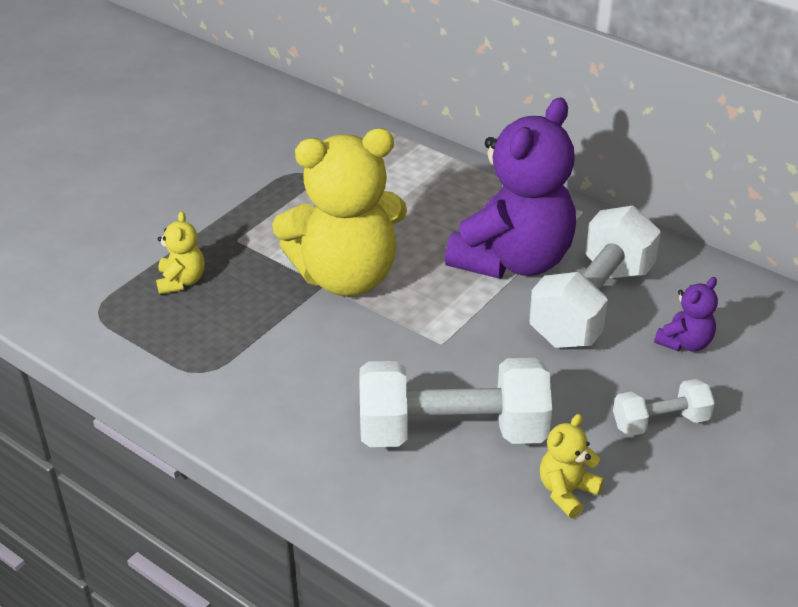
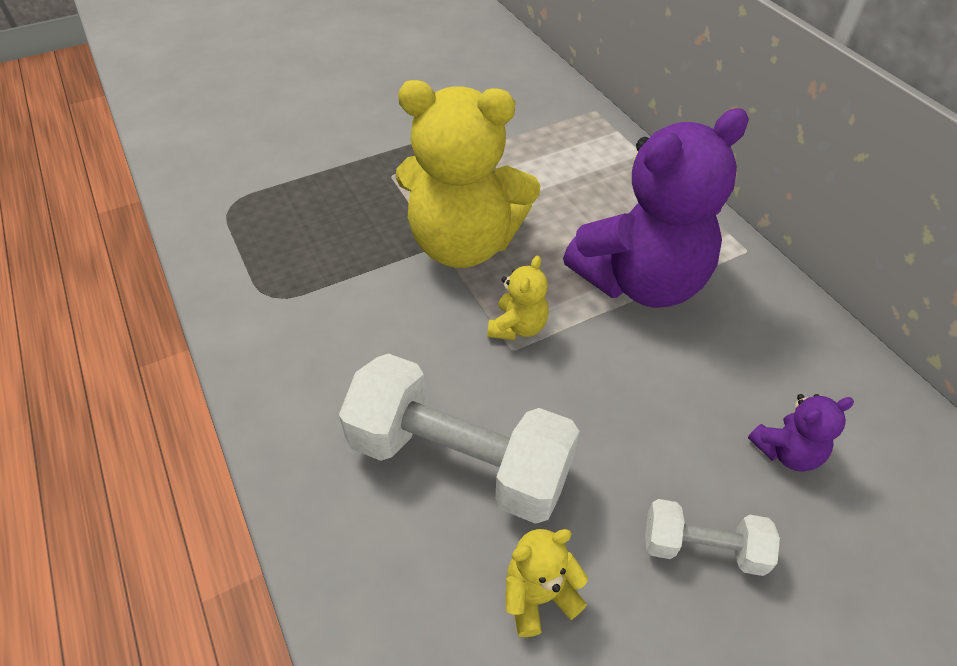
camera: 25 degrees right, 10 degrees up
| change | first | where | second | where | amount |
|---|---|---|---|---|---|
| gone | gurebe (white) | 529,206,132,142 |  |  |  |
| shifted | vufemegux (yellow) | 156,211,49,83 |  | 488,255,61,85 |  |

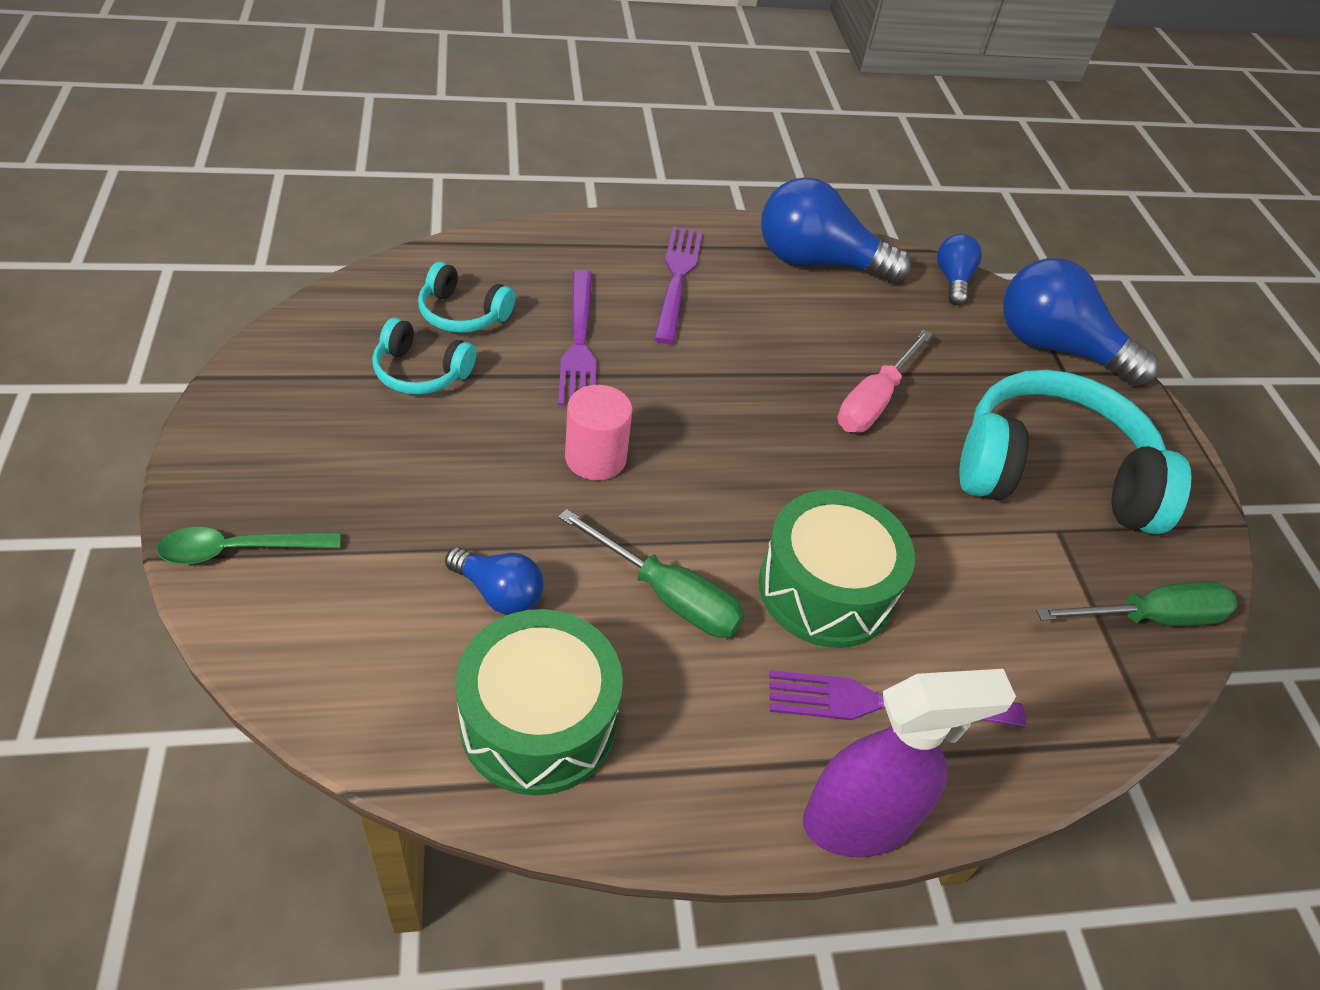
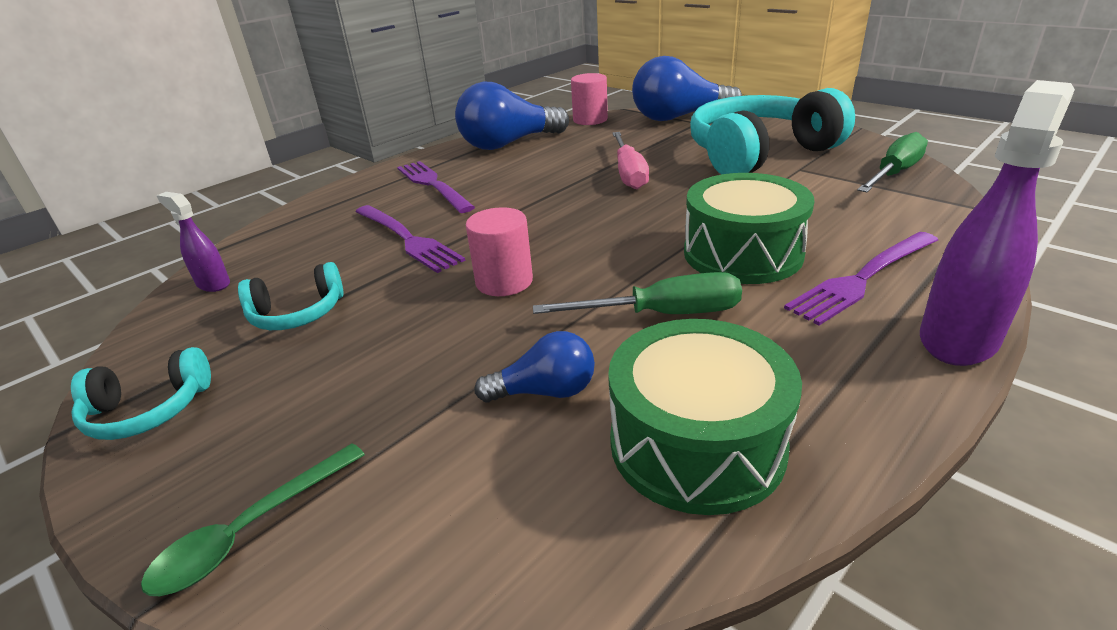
camera: 30 degrees left, 15 degrees down
| change | first | where | second | where | amount |
|---|---|---|---|---|---|
| new |  |  | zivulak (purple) | 156,192,74,100 |  |
| shifted | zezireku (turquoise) | 418,262,97,71 |  | 71,347,140,93 |  |
| swapped | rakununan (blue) | 937,234,45,71 | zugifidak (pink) | 571,73,37,52 |  |

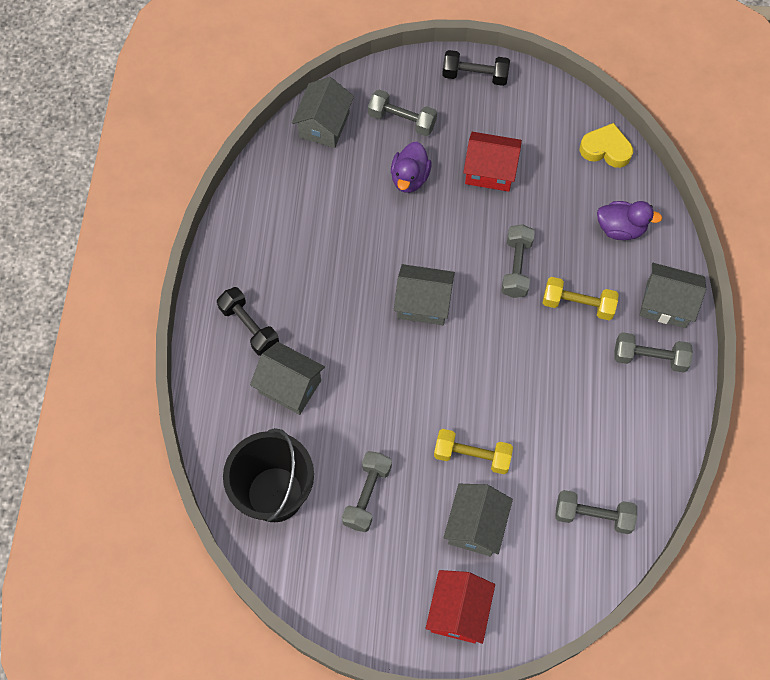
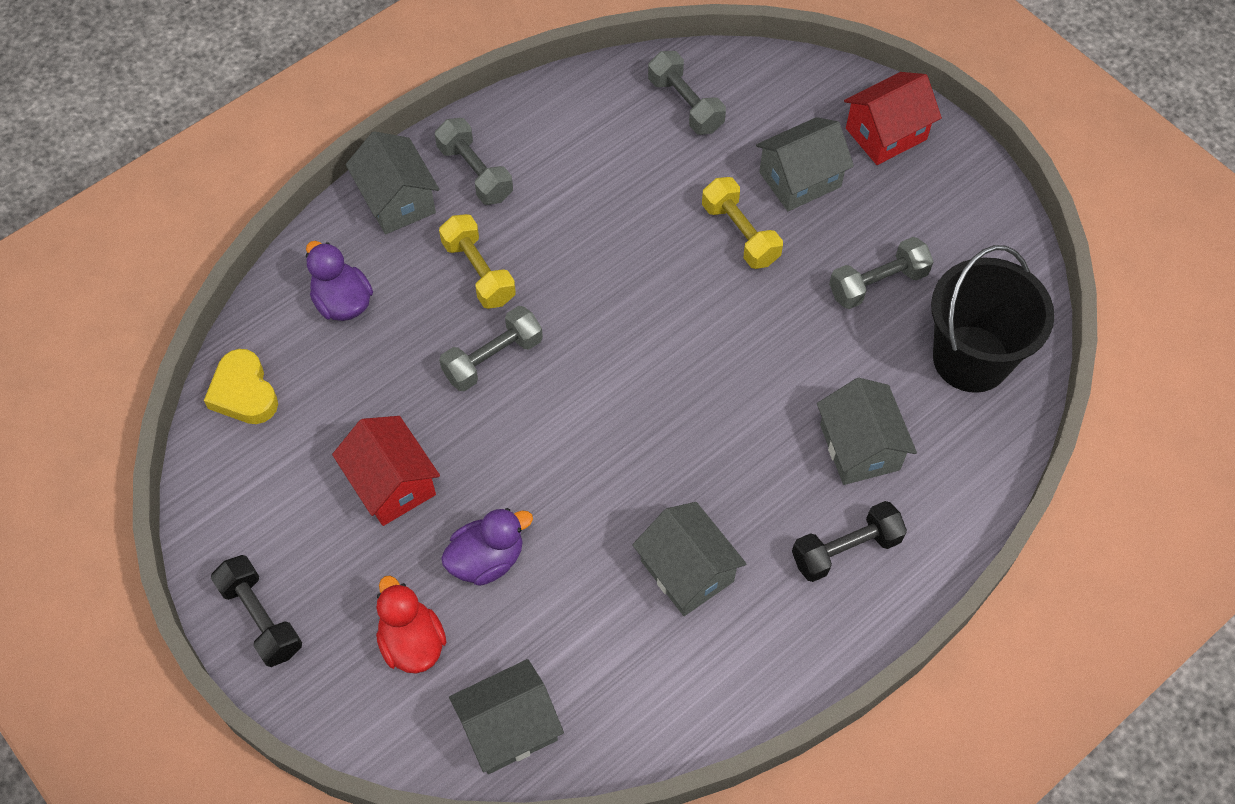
camera: 135 degrees left, 5 degrees down
| change | first | where | second | where | amount |
|---|---|---|---|---|---|
| shifted | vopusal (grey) | 394,264,61,61 |  | 632,502,114,114 |  |
| swapped | gurebe (grey) | 368,90,69,46 | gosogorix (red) | 376,576,70,98 |  |
| rotated | gurebe (black) | 217,287,62,69 |  | 792,501,115,81 | 60 degrees clockwise |

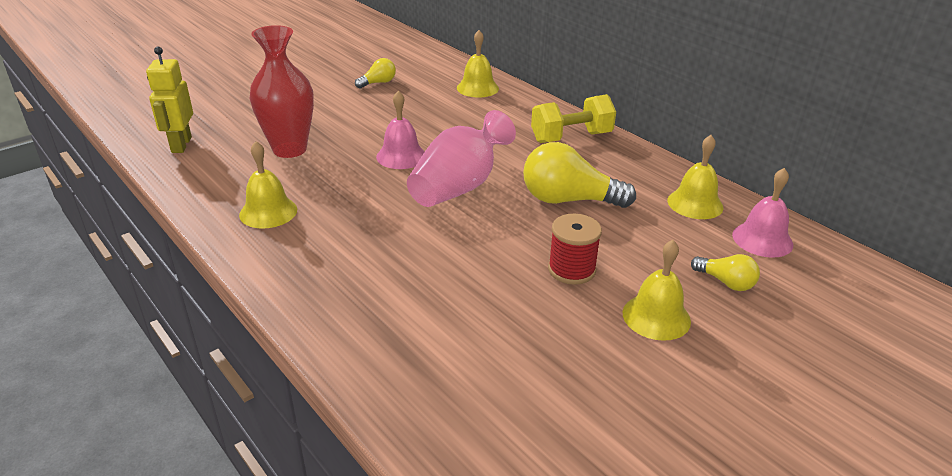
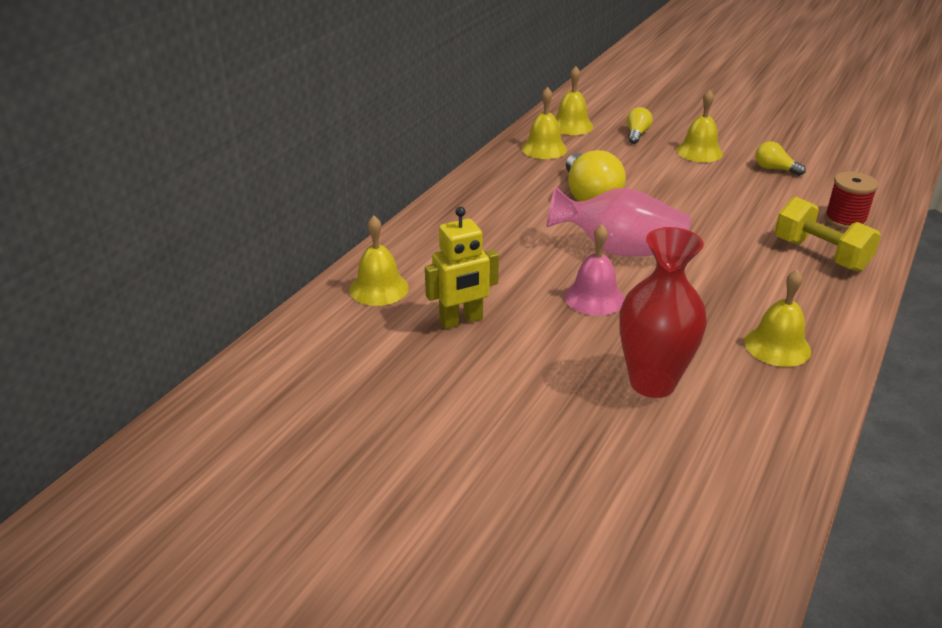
camera: 110 degrees left, 0 degrees up
| change | first | where | second | where | amount |
|---|---|---|---|---|---|
| shifted | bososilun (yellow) | 146,47,47,106 |  | 425,207,74,122 |  |
| shifted | rakununan (yellow) | 355,58,41,31 |  | 755,141,51,35 |  |
| shifted | gurebe (yellow) | 531,94,85,49 |  | 775,197,106,75 |  |
| shifted | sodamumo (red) | 548,214,54,71 |  | 825,172,53,58 |  |
| repainted | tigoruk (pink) | 732,168,61,90 | tigoruk (yellow) | 555,66,38,69 |  |

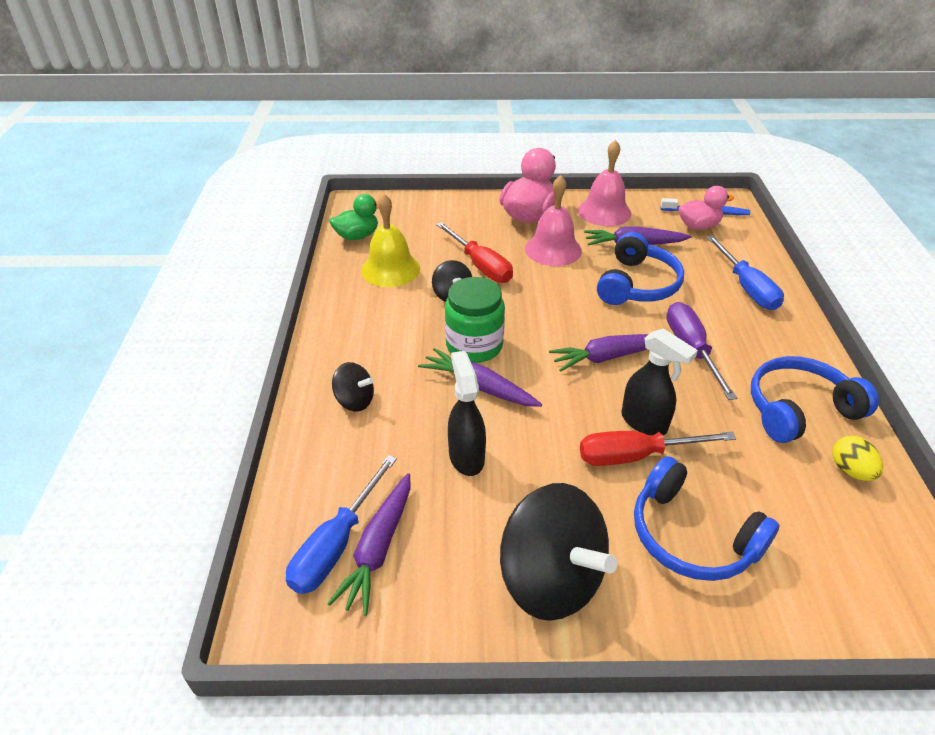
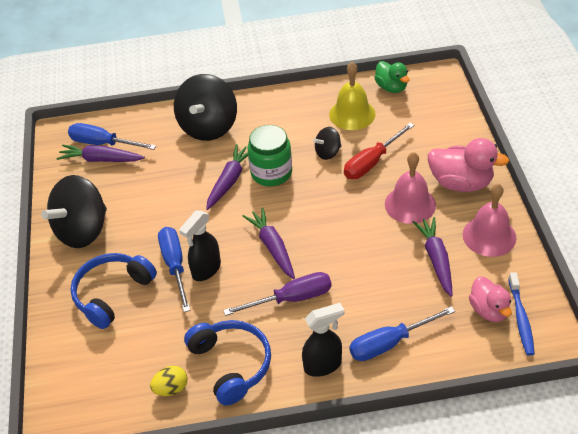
camera: 85 degrees right, 5 degrees up
| change | first | where | second | where | amount |
|---|---|---|---|---|---|
| gone | zezireku (blue) | 597,232,87,73 |  |  |  |
| shifted | zivulak (black) | 448,351,38,125 |  | 302,303,42,74 |  |
| repainted | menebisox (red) | 580,431,156,35 | menebisox (blue) | 158,227,33,85 |  |
| scaled | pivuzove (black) | 332,362,42,50 |  | 174,74,63,67 | x2.05 |

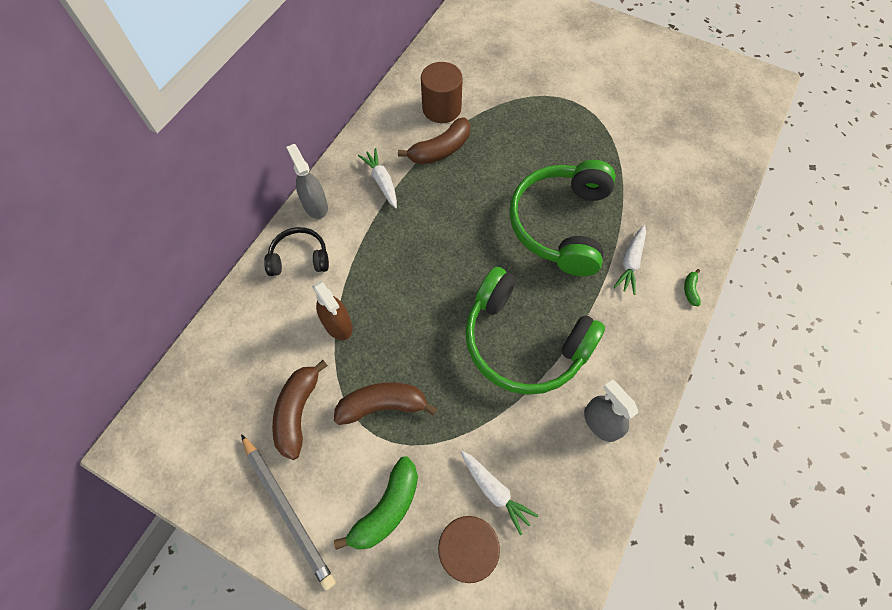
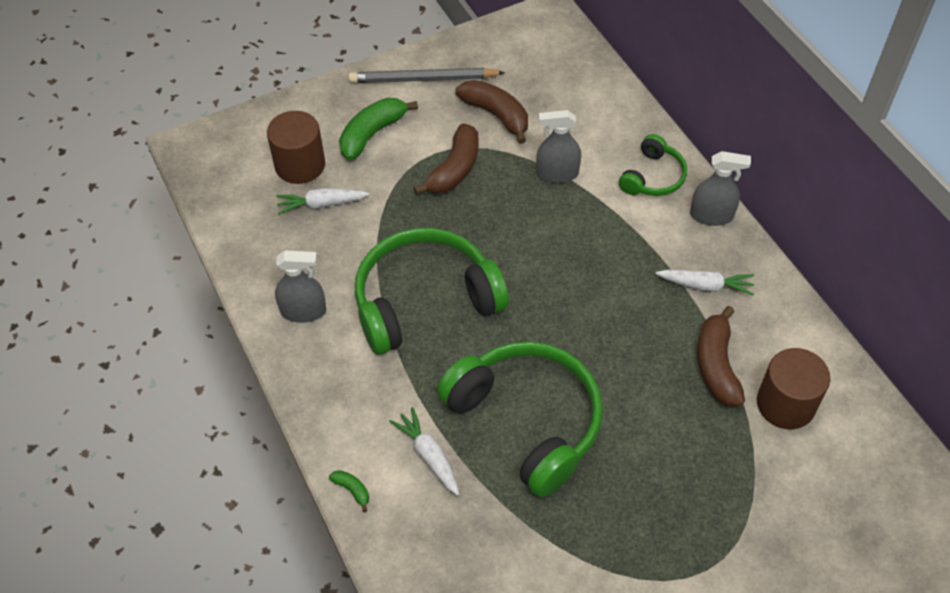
camera: 125 degrees right, 10 degrees down
| change | first | where | second | where | amount |
|---|---|---|---|---|---|
| repainted | zezireku (black) | 264,227,65,49 | zezireku (green) | 619,134,68,62 |  |
| repainted | zivulak (brown) | 312,280,41,60 | zivulak (grey) | 536,110,45,73 |  |
| rotated | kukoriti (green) | 334,456,84,94 |  | 339,98,79,62 | 60 degrees clockwise |

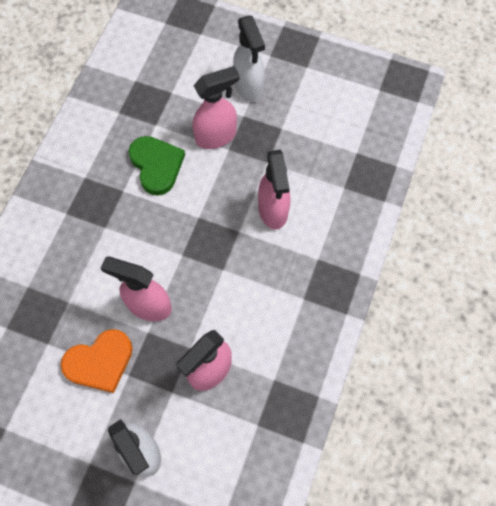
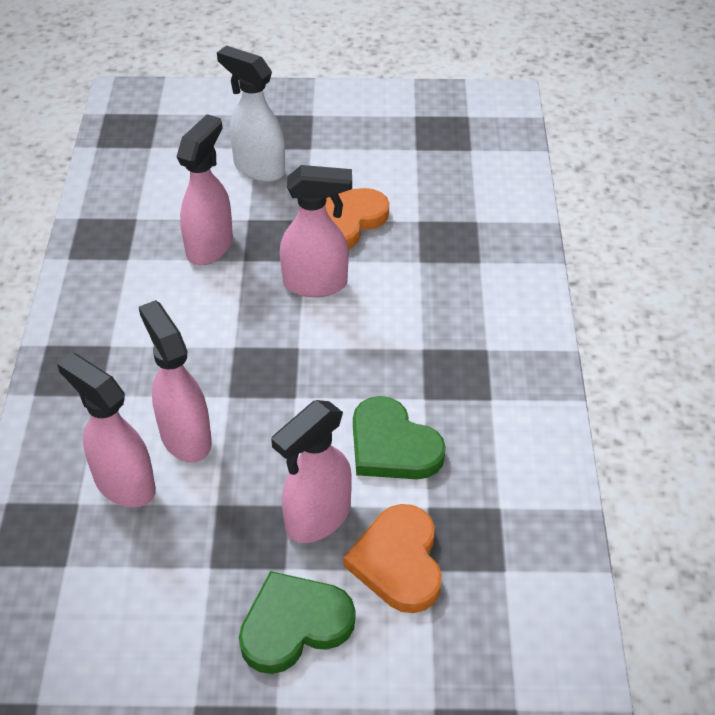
camera: 160 degrees right, 20 degrees down
| change | first | where | second | where | amount |
|---|---|---|---|---|---|
| new |  |  | zivulak (pink) | 57,353,99,154 |  |
| new |  |  | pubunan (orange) | 344,504,98,109 |  |
| swapped | zivulak (white) | 233,15,32,87 | pubunan (green) | 239,571,116,103 |  |

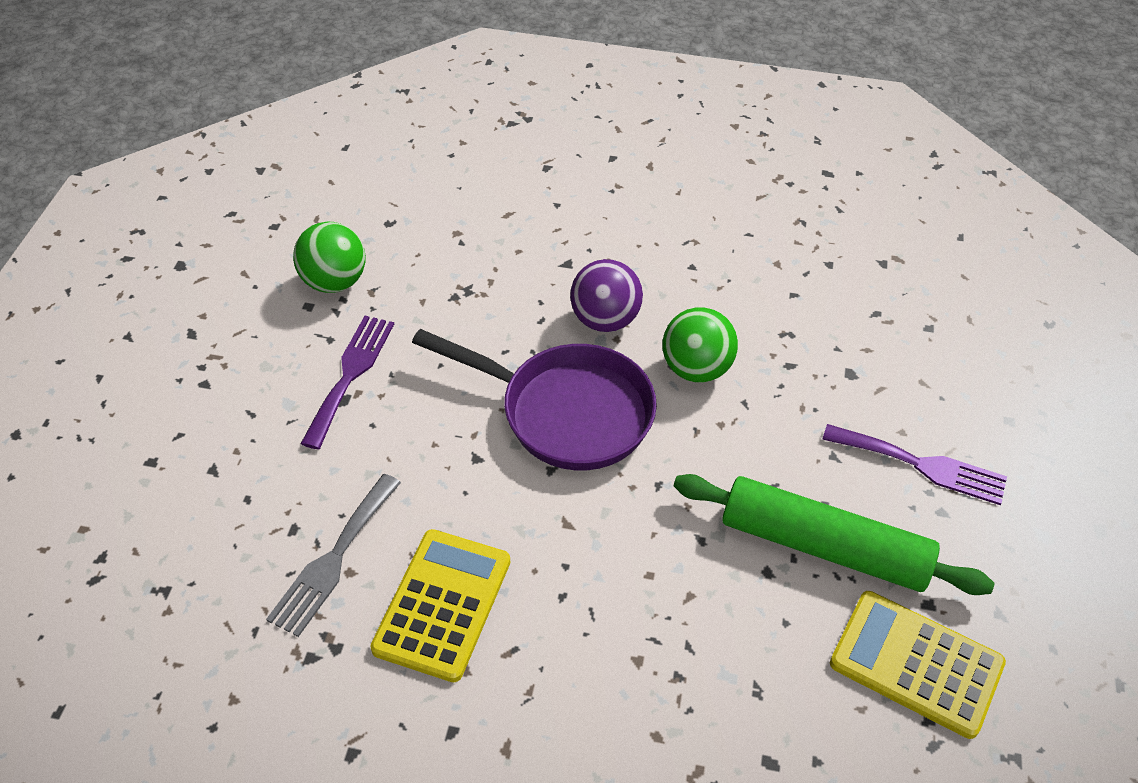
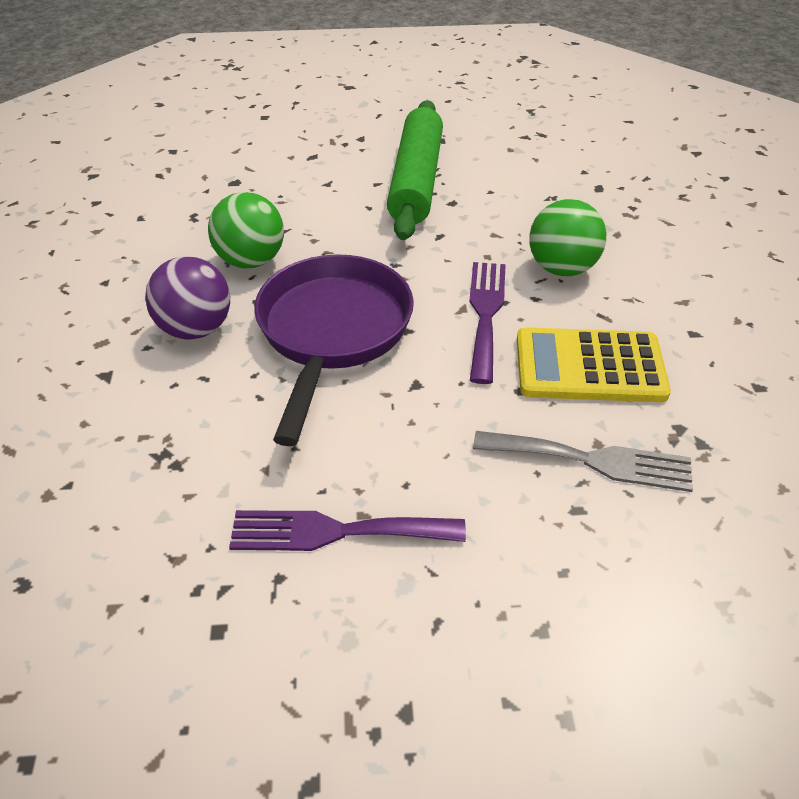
camera: 105 degrees left, 5 degrees down
| change | first | where | second | where | amount |
|---|---|---|---|---|---|
| gone | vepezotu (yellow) | 830,591,176,148 |  |  |  |
| shifted | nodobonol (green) | 293,222,73,71 |  | 529,199,77,77 |  |
| shifted | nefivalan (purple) | 822,424,185,81 |  | 469,262,37,122 |  |

